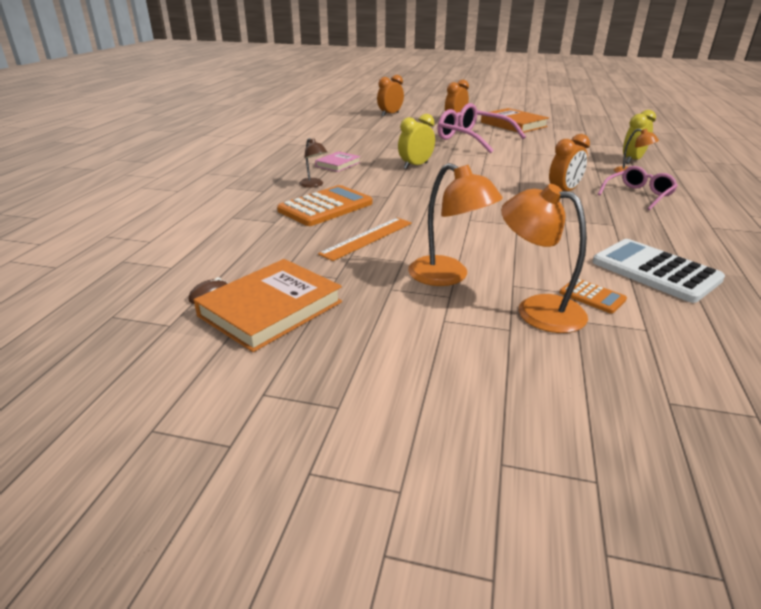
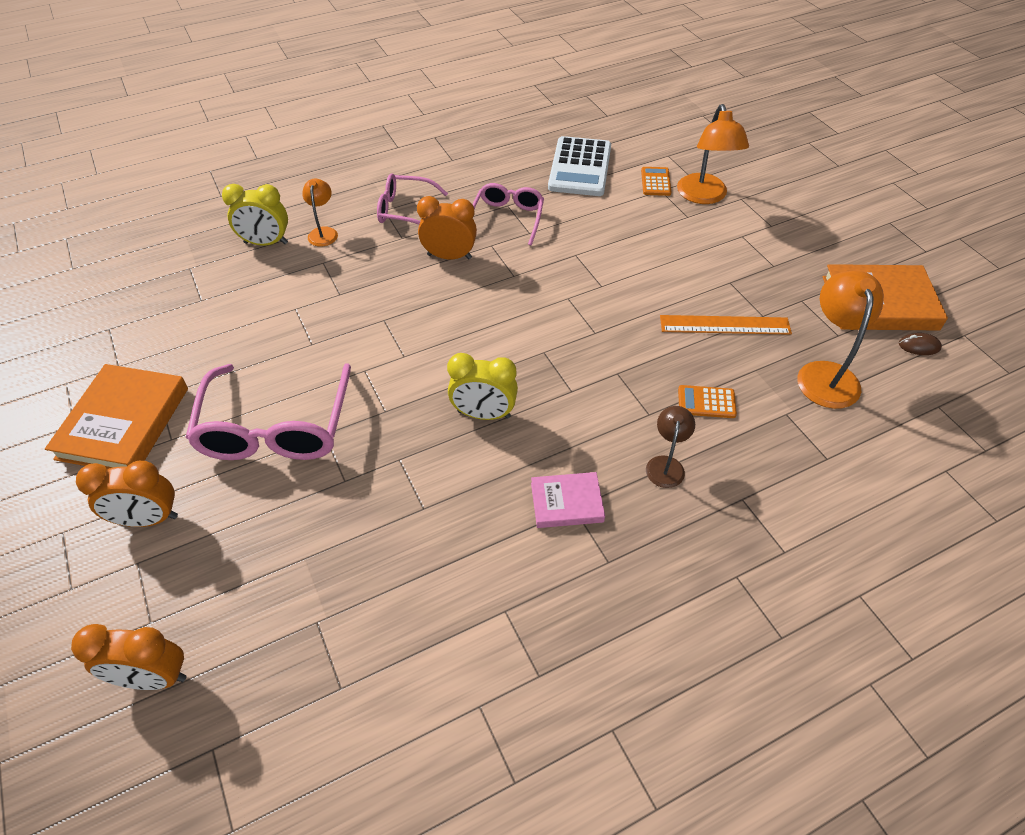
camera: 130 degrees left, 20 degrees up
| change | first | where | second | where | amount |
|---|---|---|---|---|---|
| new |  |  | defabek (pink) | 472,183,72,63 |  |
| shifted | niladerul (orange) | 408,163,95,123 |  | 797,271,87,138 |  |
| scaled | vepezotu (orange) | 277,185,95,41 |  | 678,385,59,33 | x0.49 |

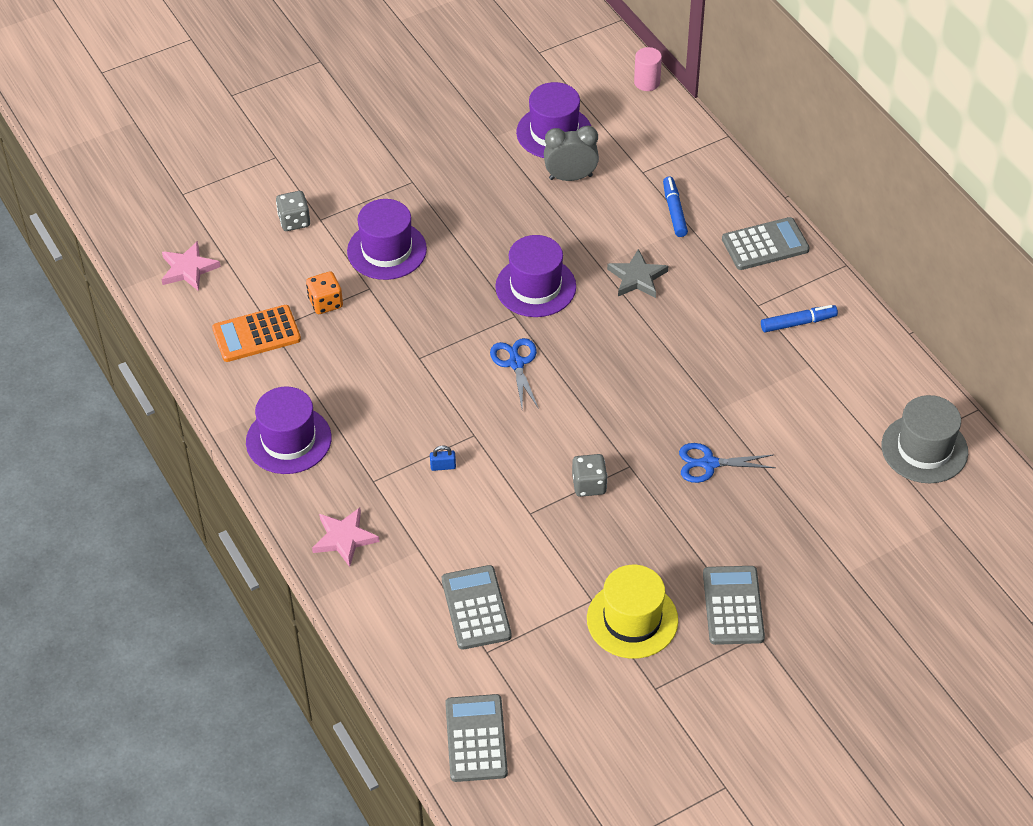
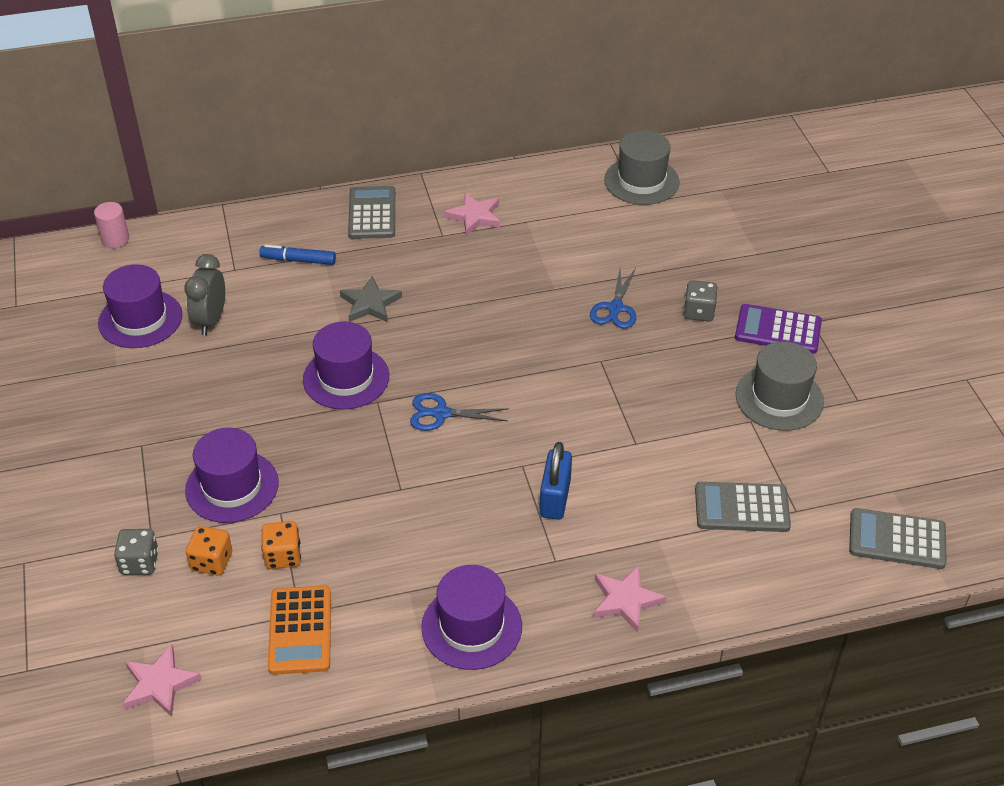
camera: 75 degrees left, 5 degrees down
| change | first | where | second | where | amount |
|---|---|---|---|---|---|
| new |  |  | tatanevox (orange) | 186,526,46,49 |  |
| shifted | tatanevox (grey) | 572,454,36,43 |  | 683,280,35,42 |  |
| swapped | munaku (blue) | 761,305,77,27 | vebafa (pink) | 444,193,56,43 |  |
| repainted | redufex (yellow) | 587,565,91,94 | redufex (grey) | 736,341,88,90 |  |
| repainted | vepezotu (grey) | 703,566,62,79 | vepezotu (purple) | 735,304,87,50 |  |
| scaled | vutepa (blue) | 430,446,26,25 |  | 540,442,32,78 | x2.10 |

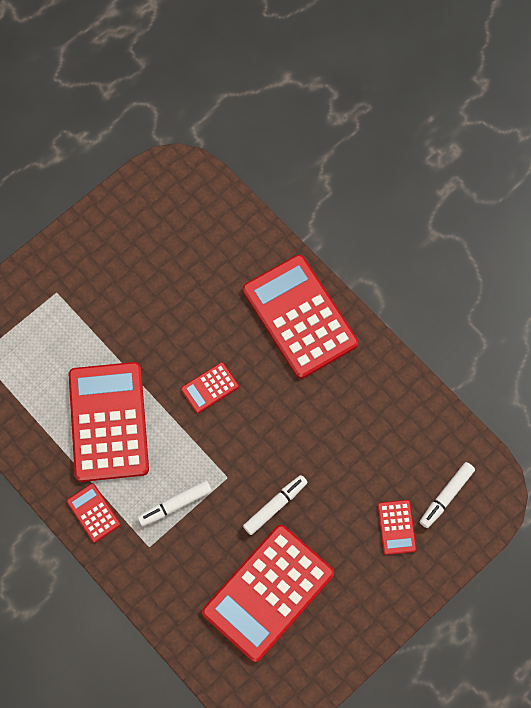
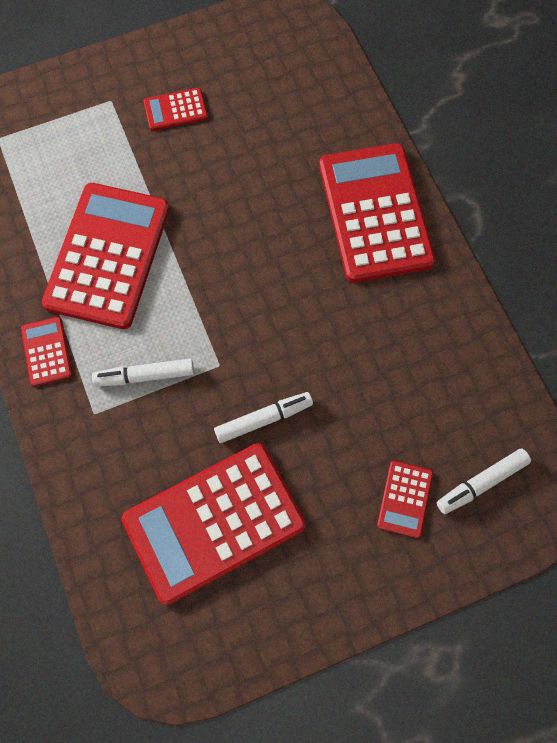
camera: 20 degrees right, 0 degrees up
| change | first | where | second | where | amount |
|---|---|---|---|---|---|
| shifted | vepezotu (red) | 181,362,58,51 |  | 144,88,64,43 |  |

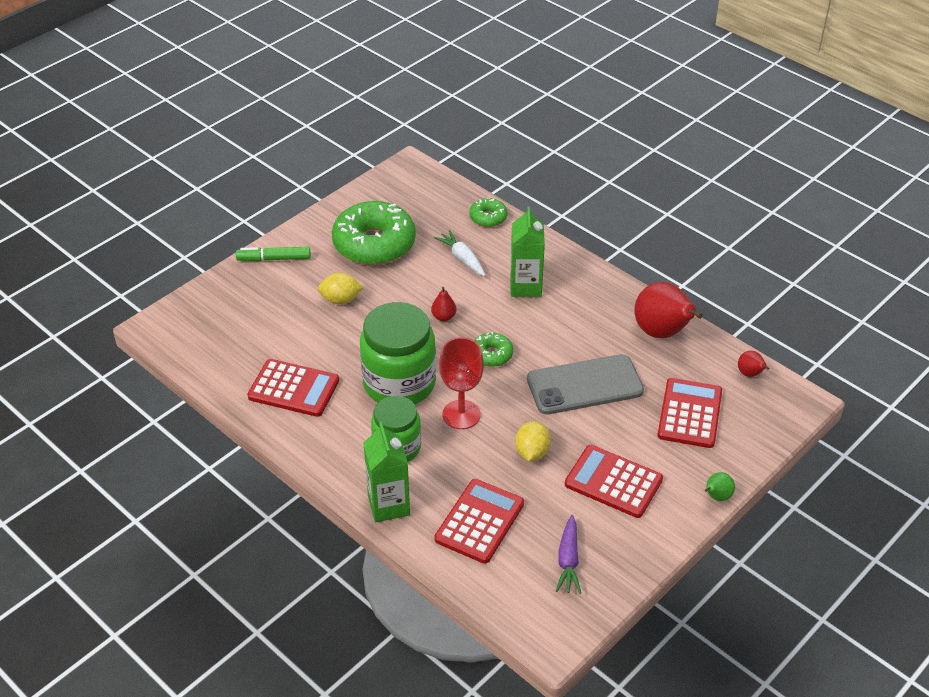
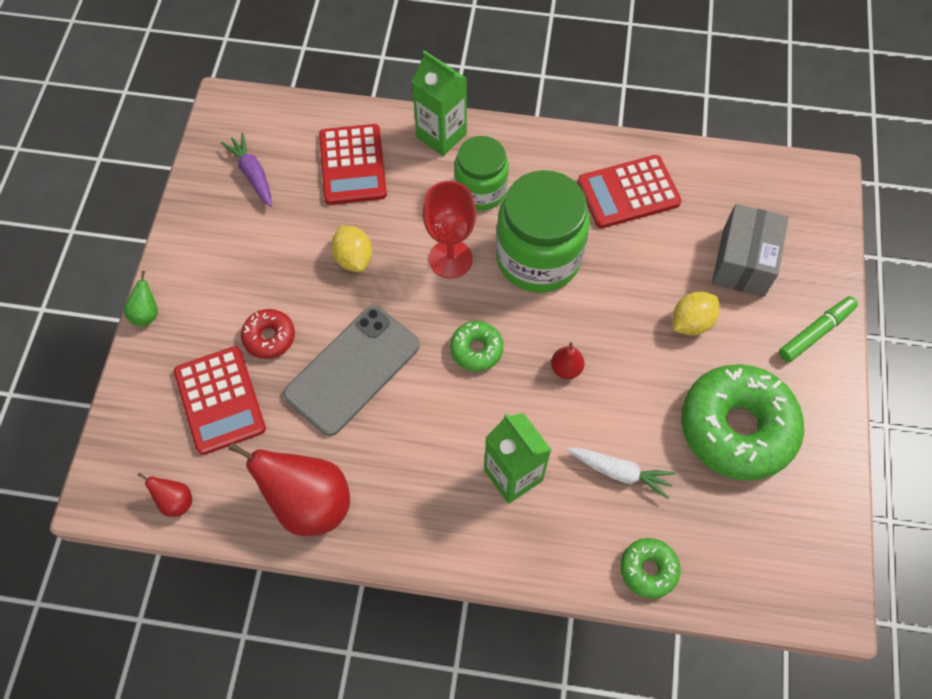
camera: 145 degrees right, 20 degrees up
| change | first | where | second | where | amount |
|---|---|---|---|---|---|
| gone | vepezotu (red) | 565,445,98,73 |  |  |  |
| new |  |  | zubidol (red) | 241,309,54,50 |  |
| new |  |  | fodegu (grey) | 712,204,77,93 |  |

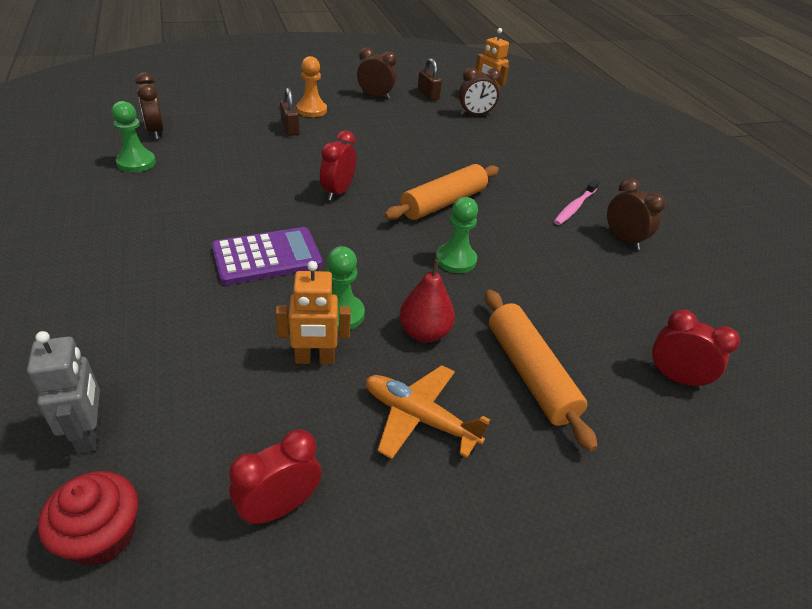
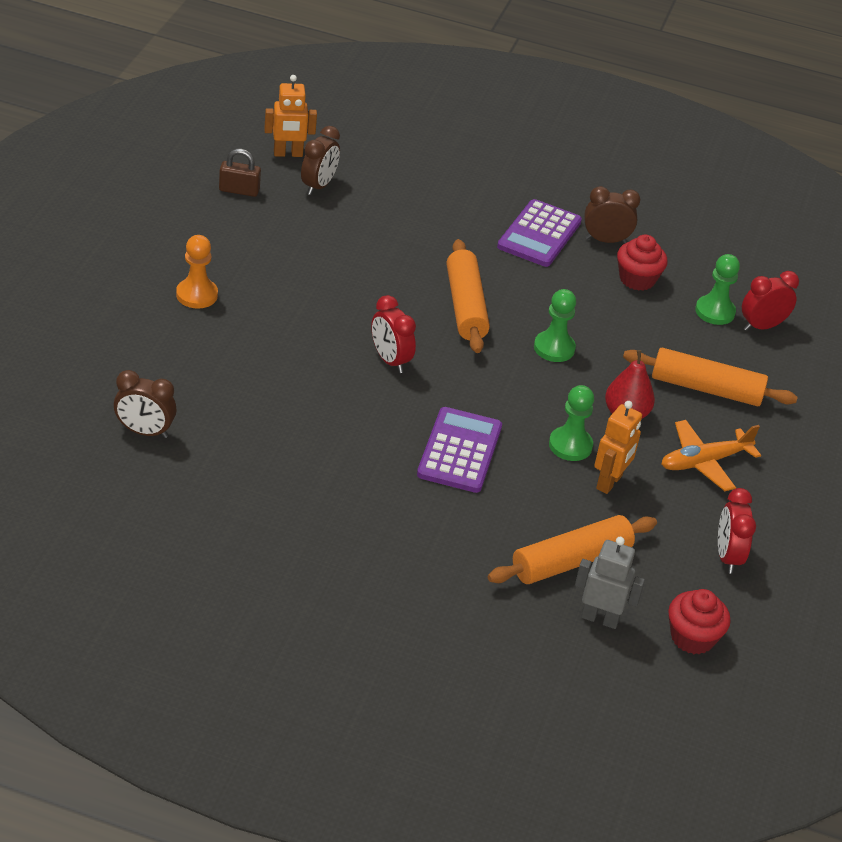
camera: 55 degrees left, 0 degrees up
| change | first | where | second | where | amount |
|---|---|---|---|---|---|
| gone | vutepa (brown) | 280,88,20,48 |  |  |  |
| gone | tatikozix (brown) | 357,47,40,52 |  |  |  |
| new |  |  | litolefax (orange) | 488,515,169,69 |  |
| new |  |  | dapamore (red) | 617,235,51,56 |  |
| shifted | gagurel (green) | 112,101,44,71 |  | 695,254,45,71 |  |
| swapped | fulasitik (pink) | 554,179,45,46 | vepezotu (purple) | 497,199,85,68 |  |

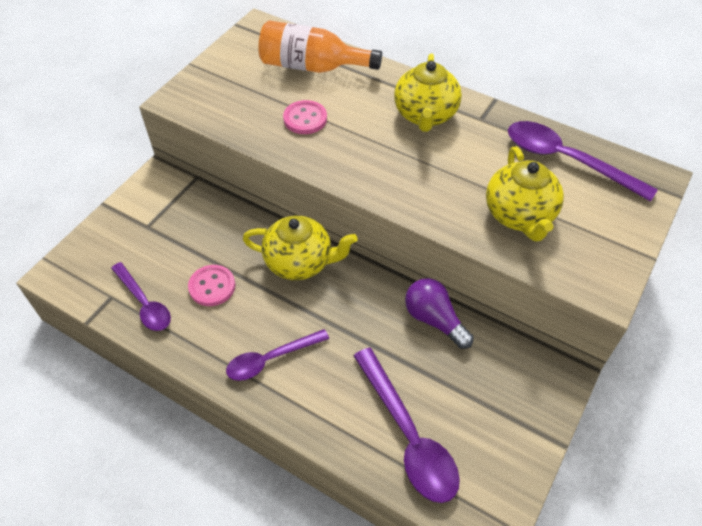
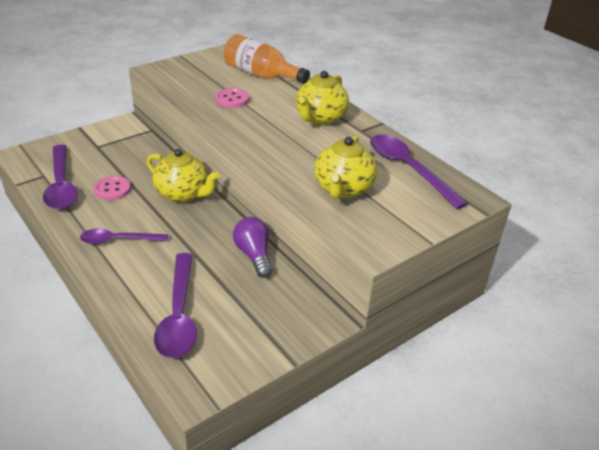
camera: 20 degrees right, 15 degrees down
| change | first | where | second | where | amount |
|---|---|---|---|---|---|
| scaled | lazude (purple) | 111,262,60,69 |  | 43,145,35,64 | x1.55 |

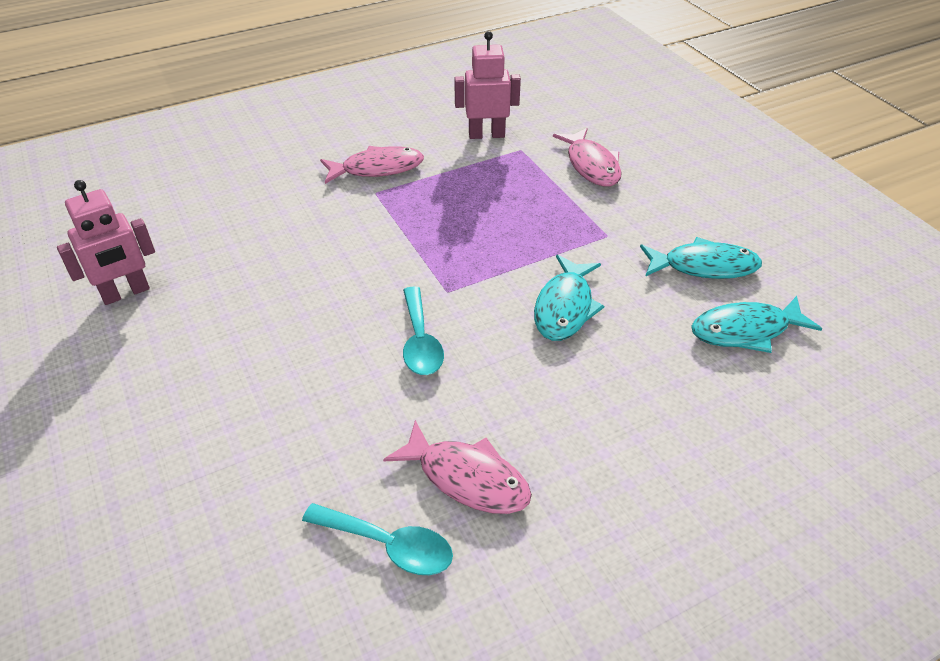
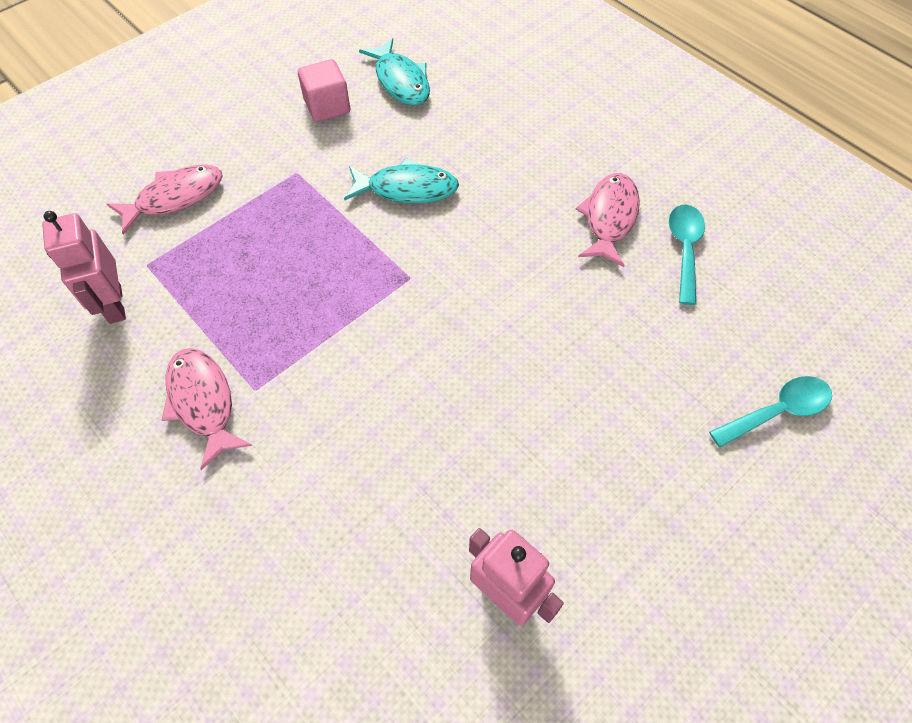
camera: 105 degrees left, 15 degrees up
| change | first | where | second | where | amount |
|---|---|---|---|---|---|
| shifted | lazude (turquoise) | 403,286,41,89 |  | 709,376,123,72 |  |
| swapped | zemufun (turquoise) | 640,237,122,42 | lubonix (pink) | 298,59,52,63 |  |

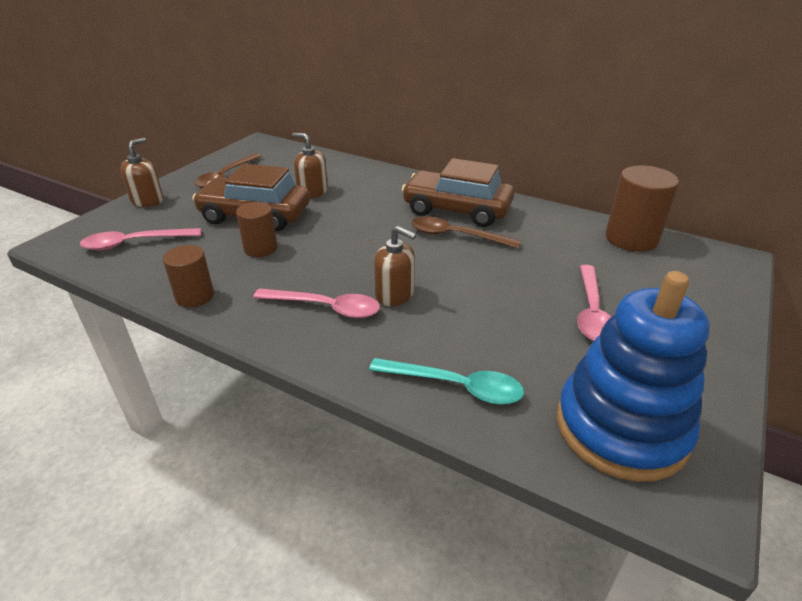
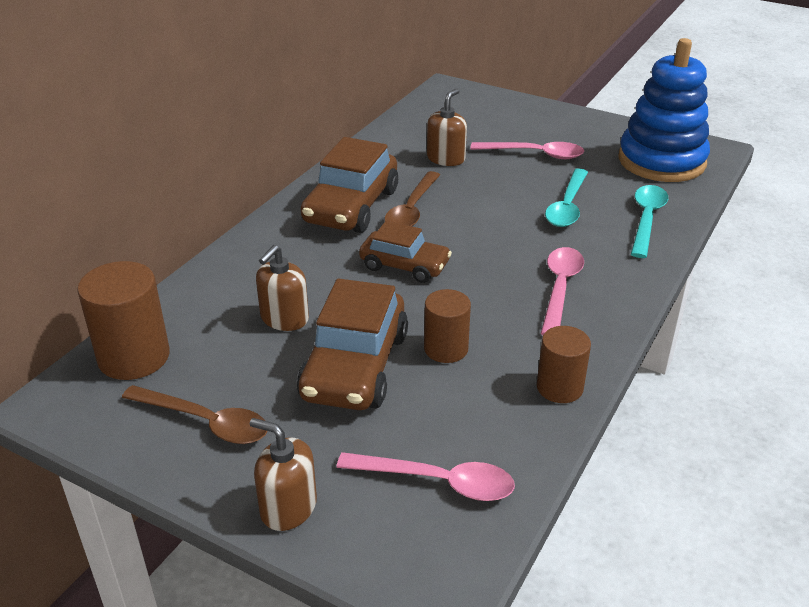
camera: 90 degrees left, 0 degrees up
| change | first | where | second | where | amount |
|---|---|---|---|---|---|
| new |  |  | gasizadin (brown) | 359,221,93,62 |  |
| new |  |  | lazude (turquoise) | 545,168,43,59 |  |
| shifted | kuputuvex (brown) | 374,226,42,80 |  | 427,89,40,77 |  |
| shifted | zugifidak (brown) | 606,165,73,87 |  | 77,261,93,119 |  |
| rotated | lazude (pink) | 80,228,121,22 |  | 336,452,179,49 | 60 degrees counterclockwise |

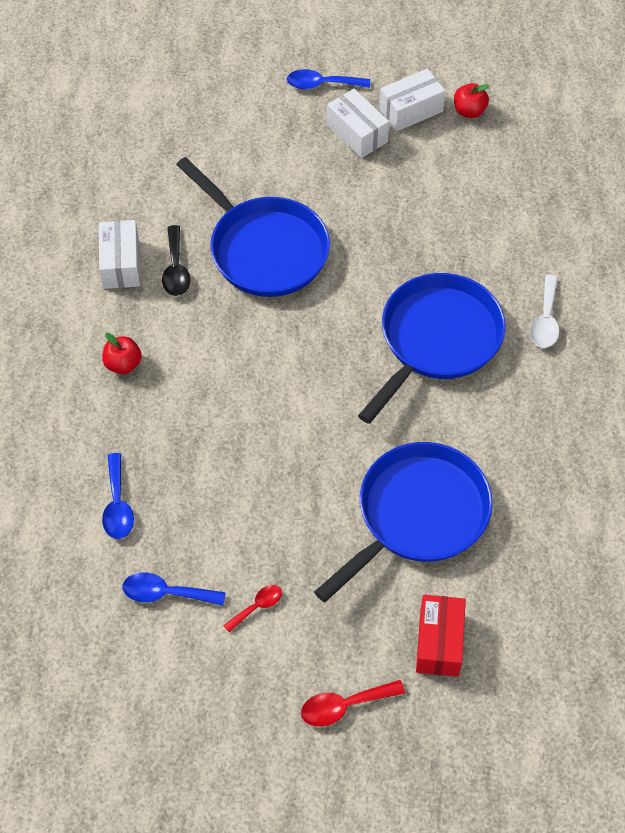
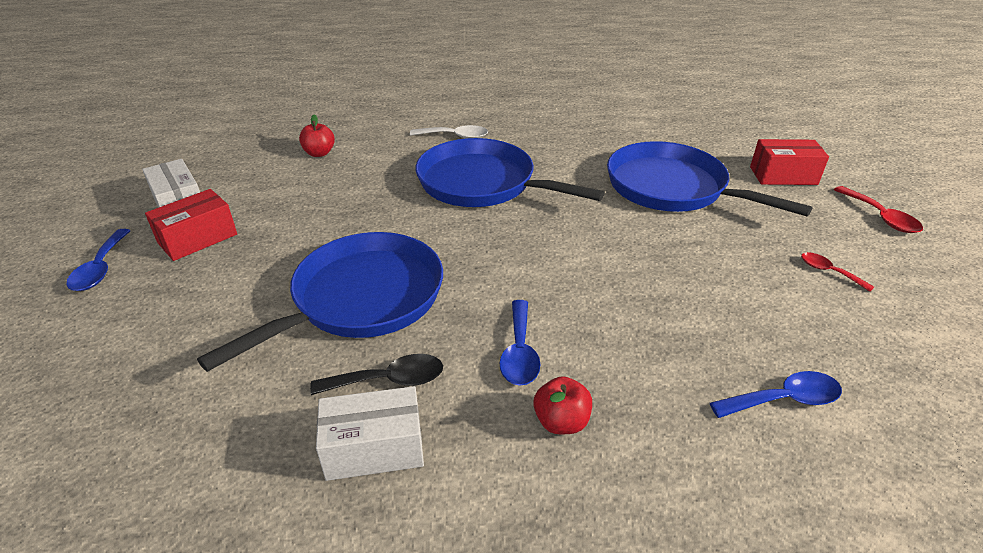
camera: 95 degrees left, 20 degrees down
| change | first | where | second | where | amount |
|---|---|---|---|---|---|
| shifted | lazude (blue) | 123,572,103,34 |  | 499,300,41,86 |  |
| shifted | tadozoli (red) | 454,83,35,35 |  | 299,115,36,42 |  |
| repainted | fodegu (white) | 327,89,62,69 | fodegu (red) | 145,189,92,72 |  |

